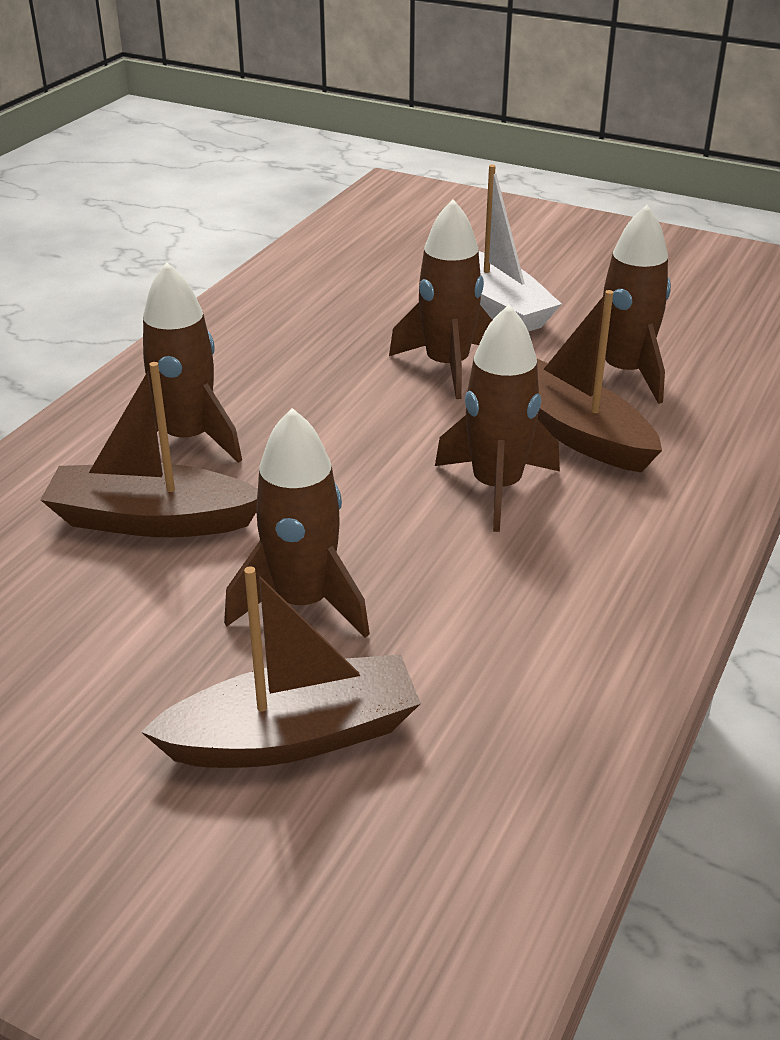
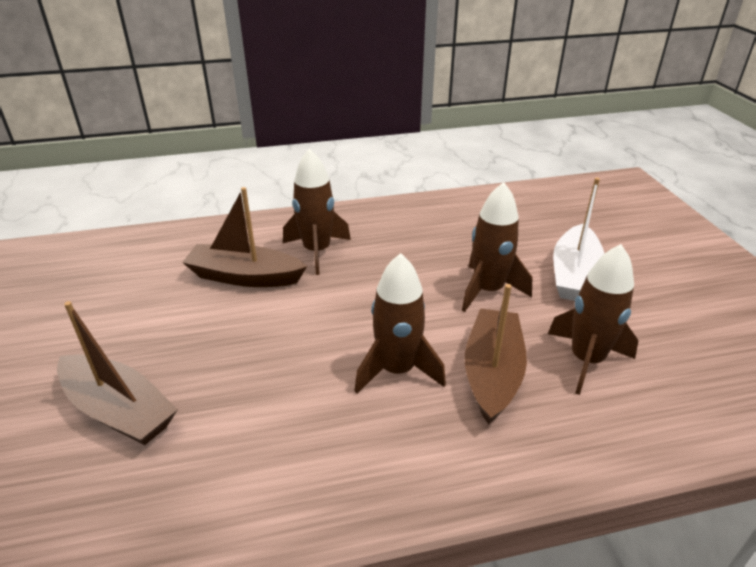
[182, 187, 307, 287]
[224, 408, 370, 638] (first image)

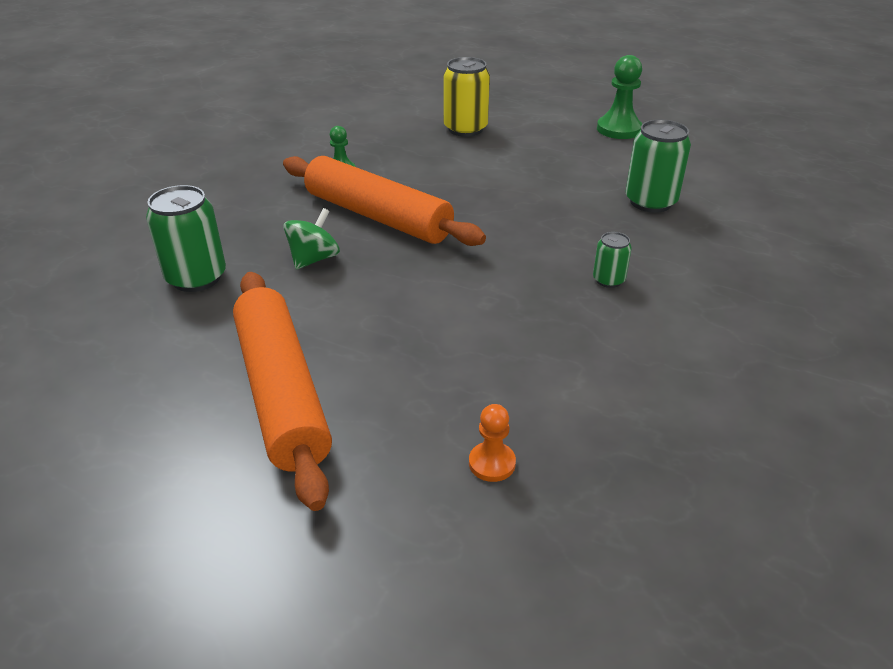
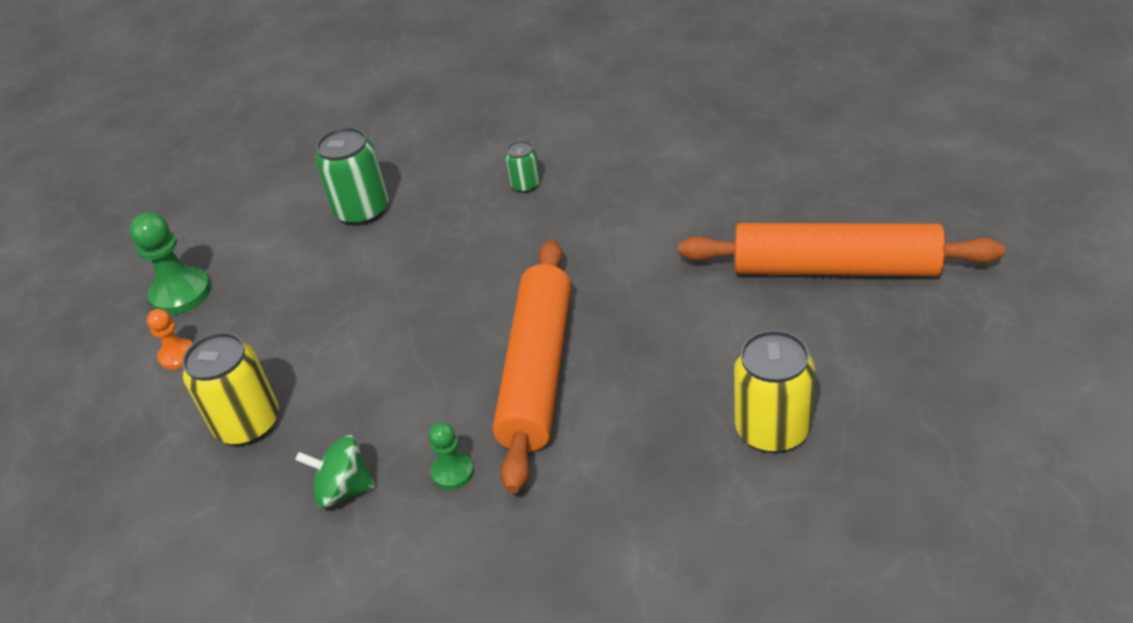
[147, 309, 193, 369]
[295, 435, 376, 508]
[678, 223, 1005, 276]
[734, 330, 815, 453]

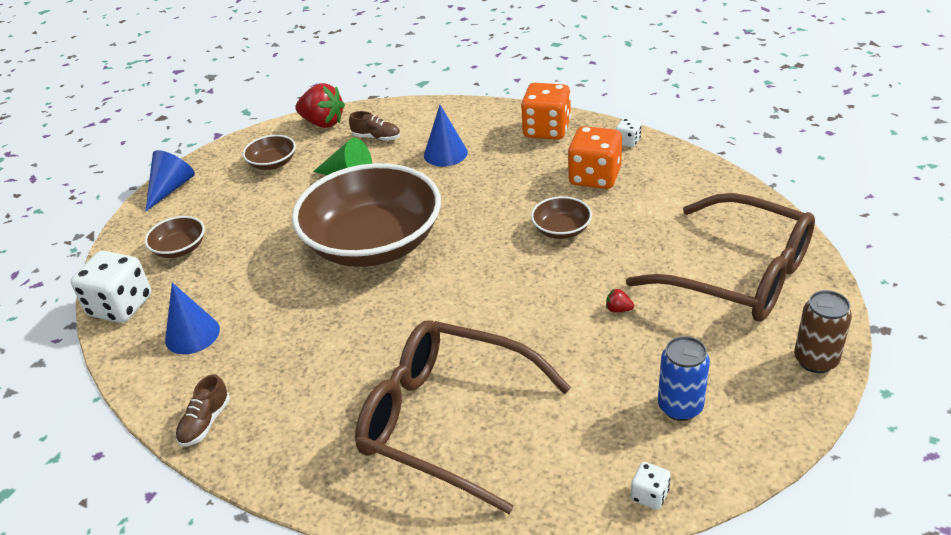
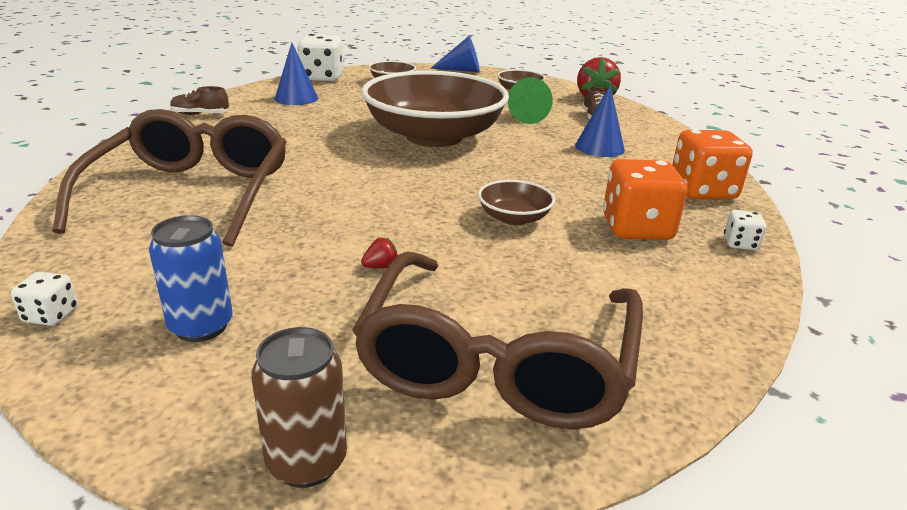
[361, 238, 398, 269]

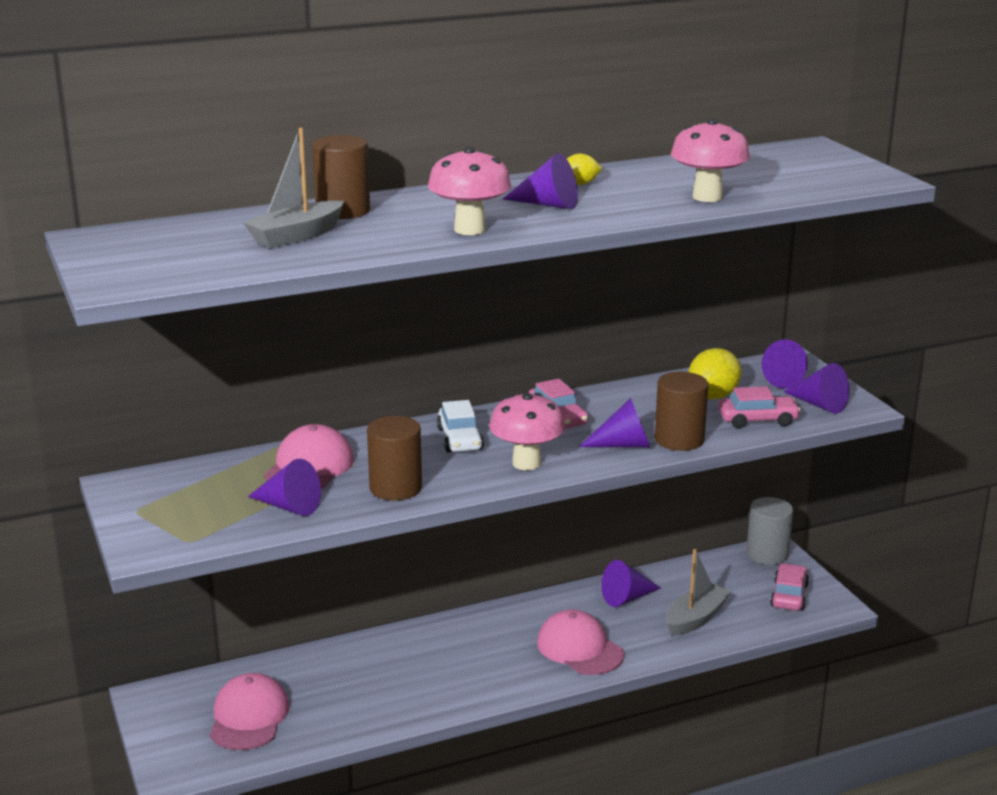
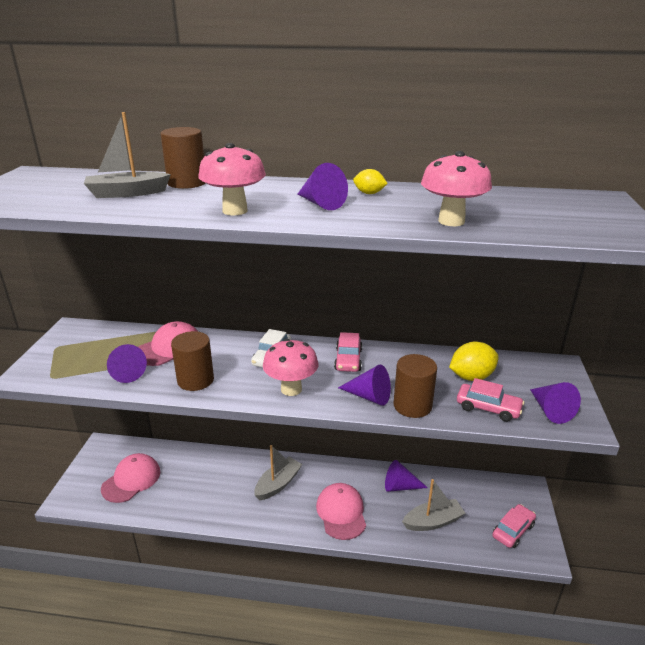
[254, 445, 302, 501]
[746, 497, 793, 565] (first image)
[761, 339, 808, 388] (first image)

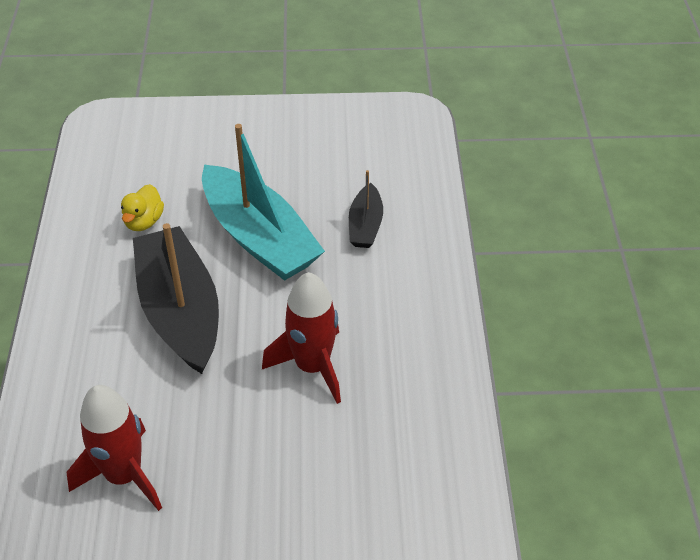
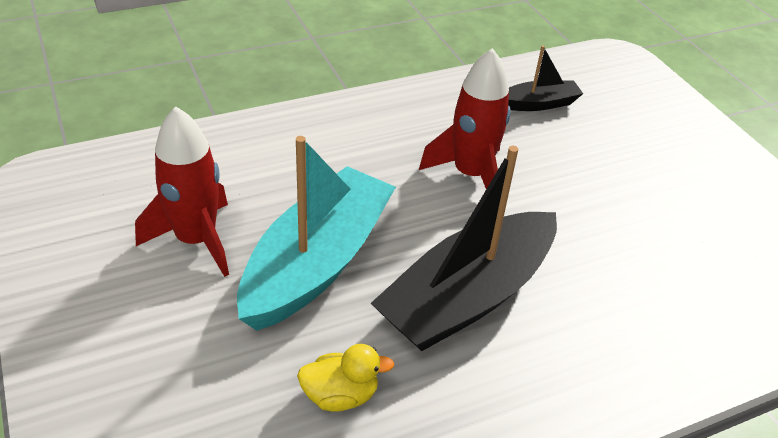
[135, 106, 229, 277]
[508, 45, 583, 111]

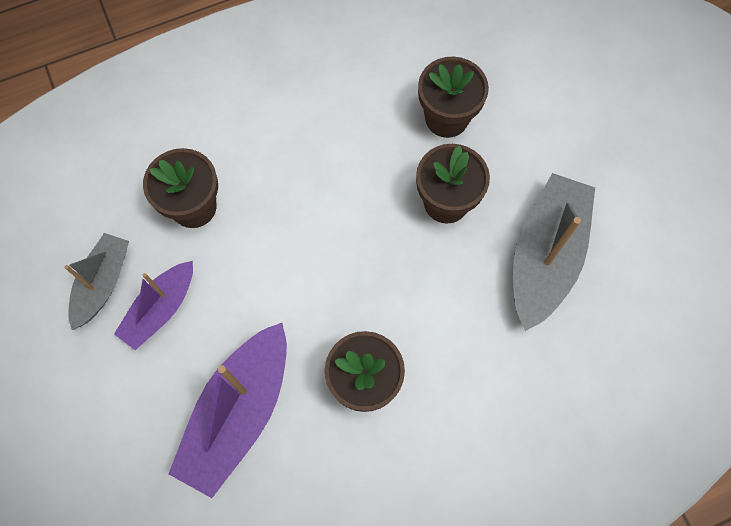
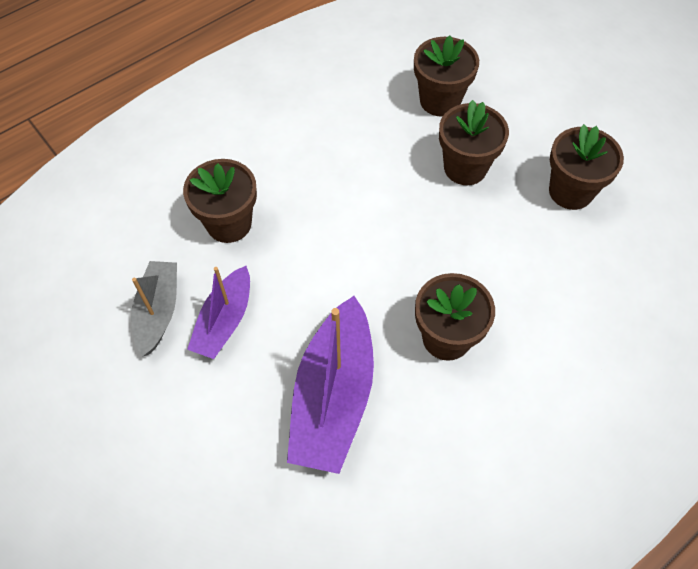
[549, 124, 624, 210]

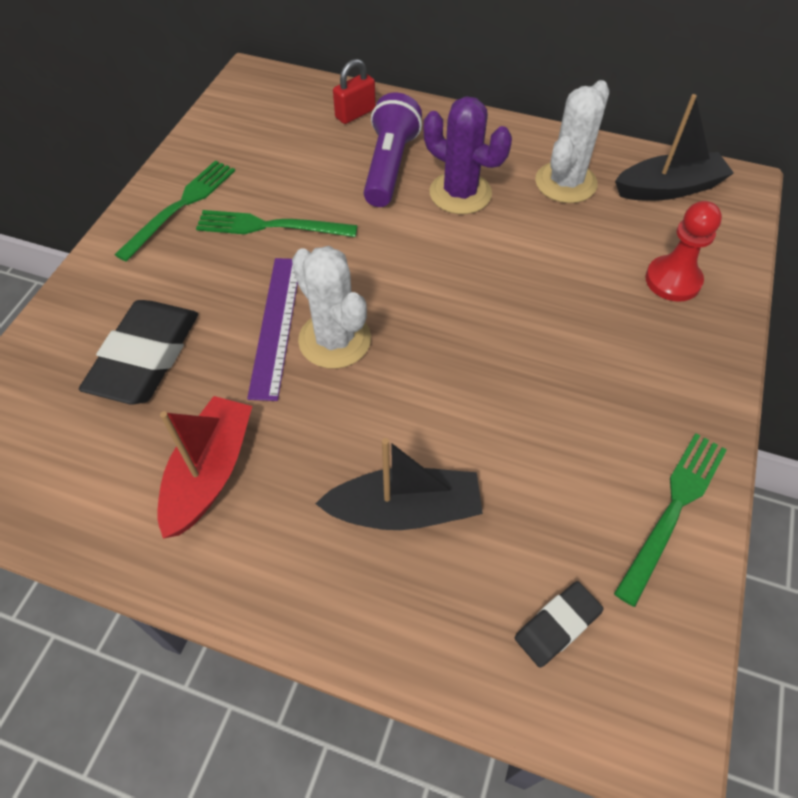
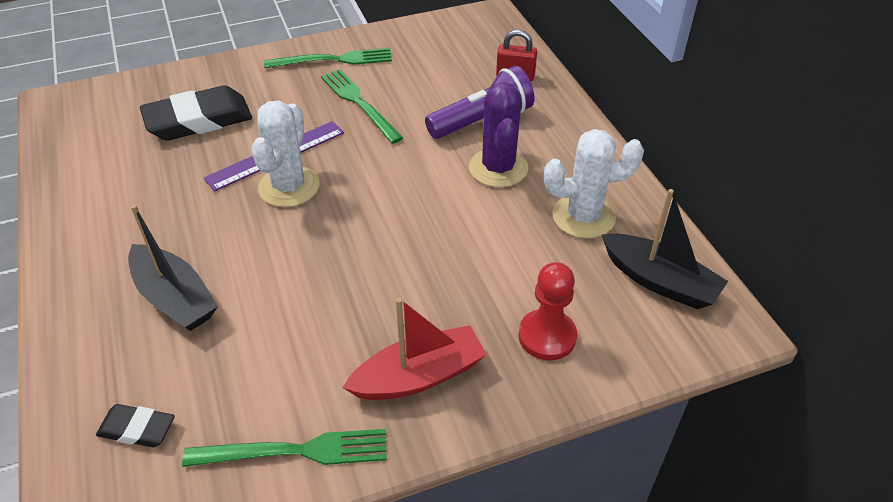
[342, 298, 487, 400]

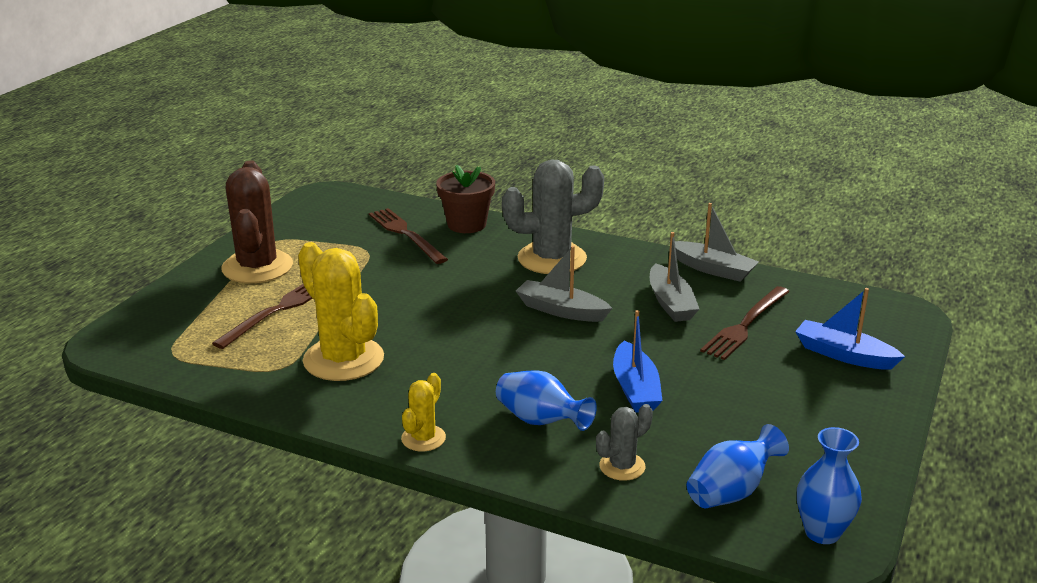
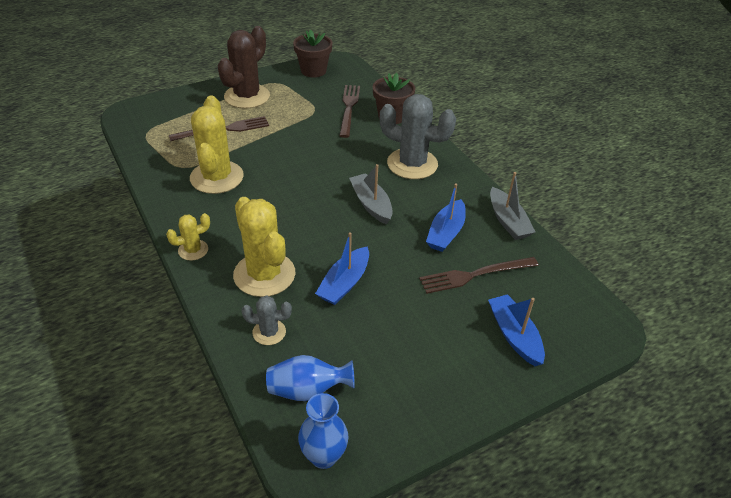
[233, 197, 296, 297]
[293, 30, 332, 78]
[426, 183, 466, 252]

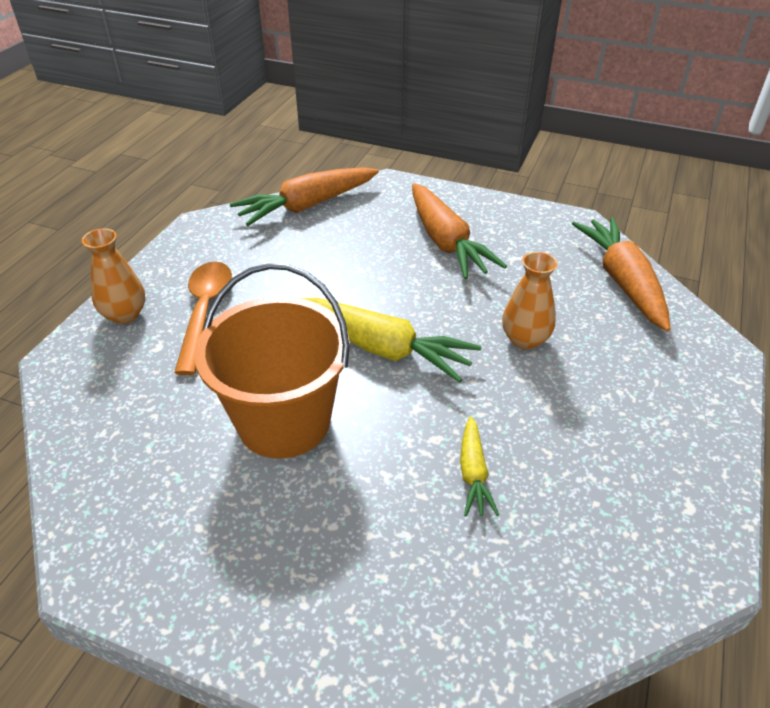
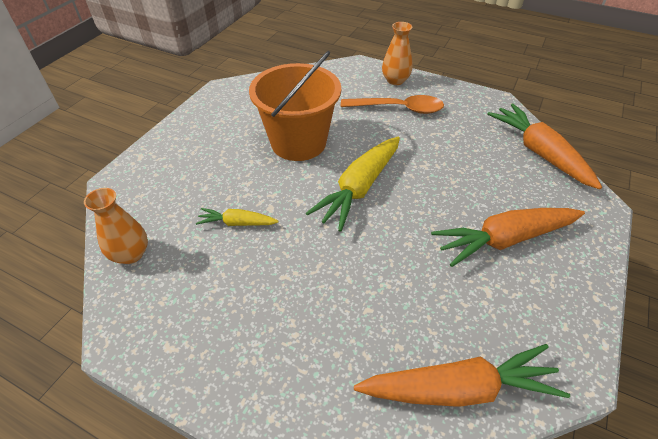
[84, 188, 148, 264]

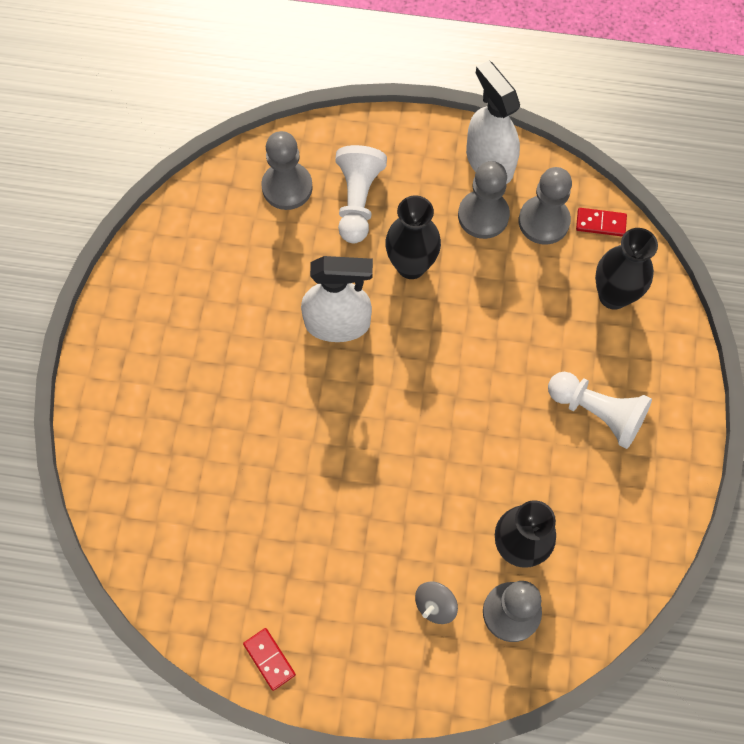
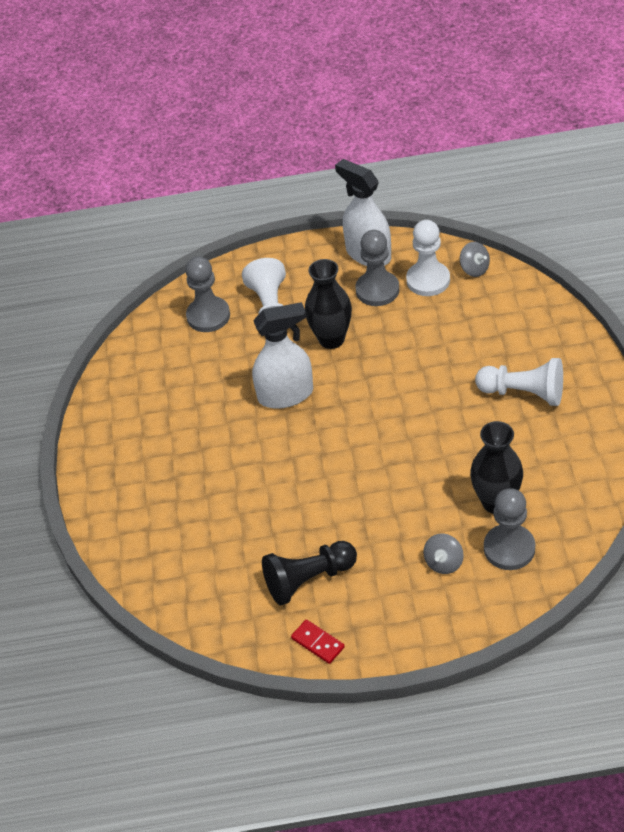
[262, 541, 357, 605]
[406, 220, 450, 296]
[460, 242, 490, 277]
[595, 228, 658, 310] (first image)

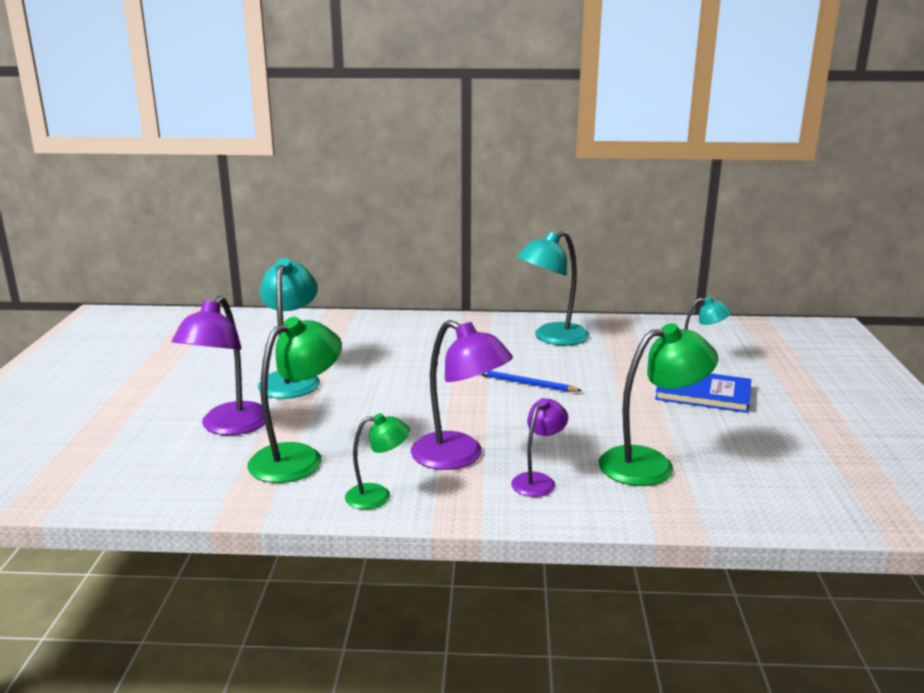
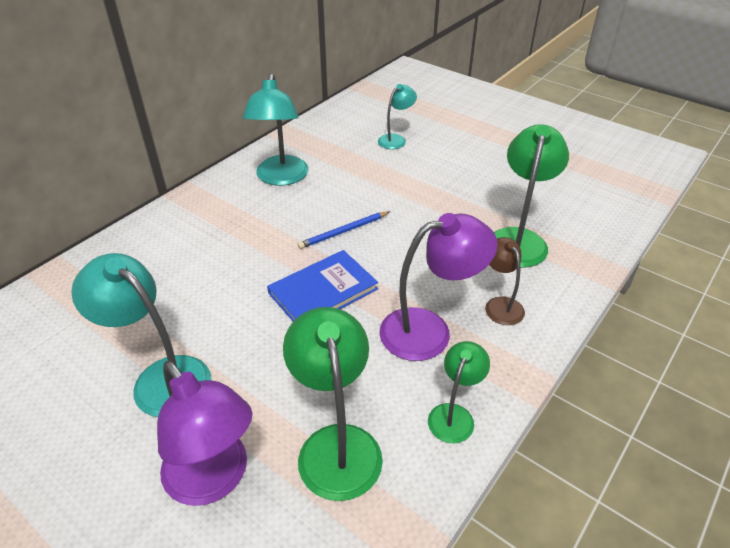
[267, 250, 378, 321]
[485, 237, 525, 325]

